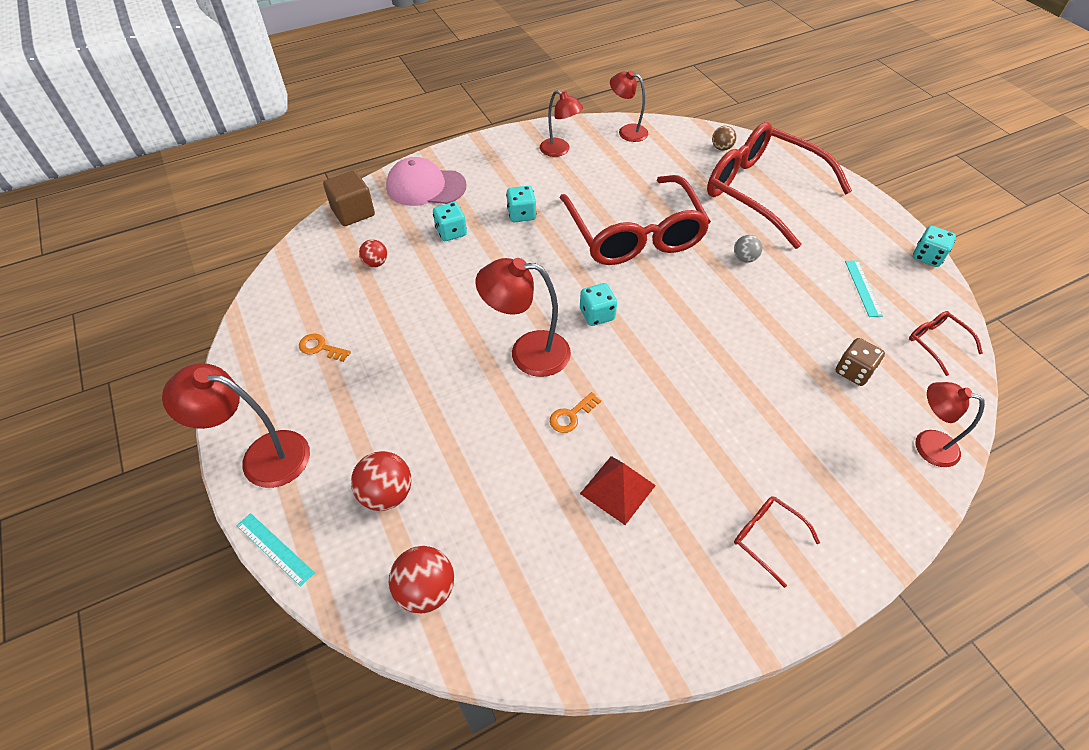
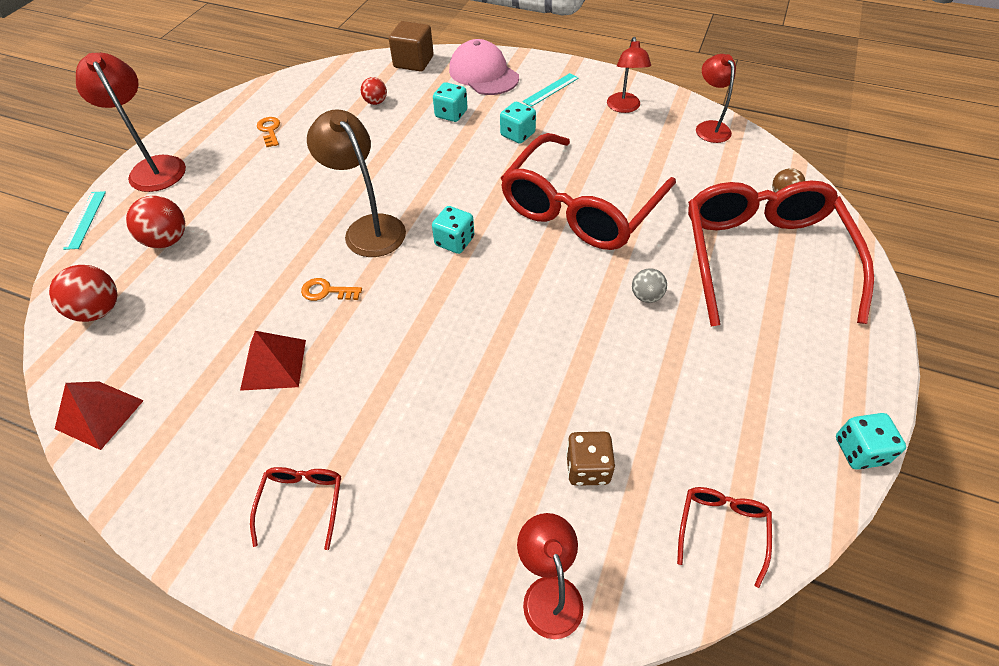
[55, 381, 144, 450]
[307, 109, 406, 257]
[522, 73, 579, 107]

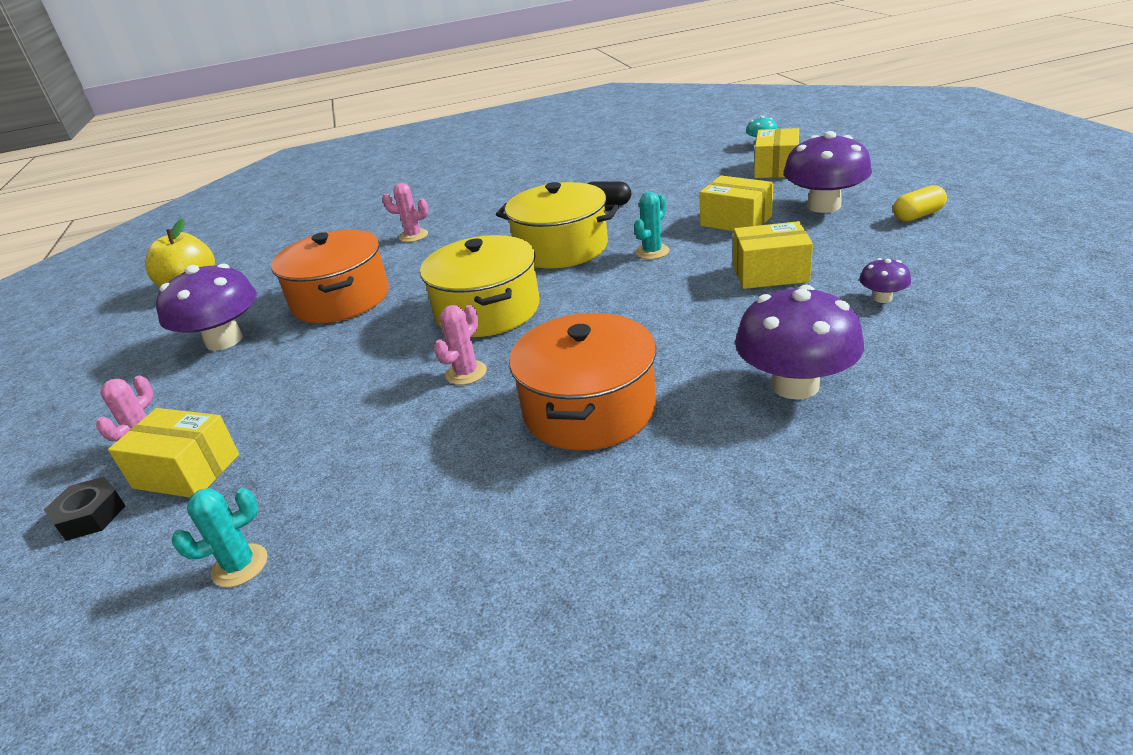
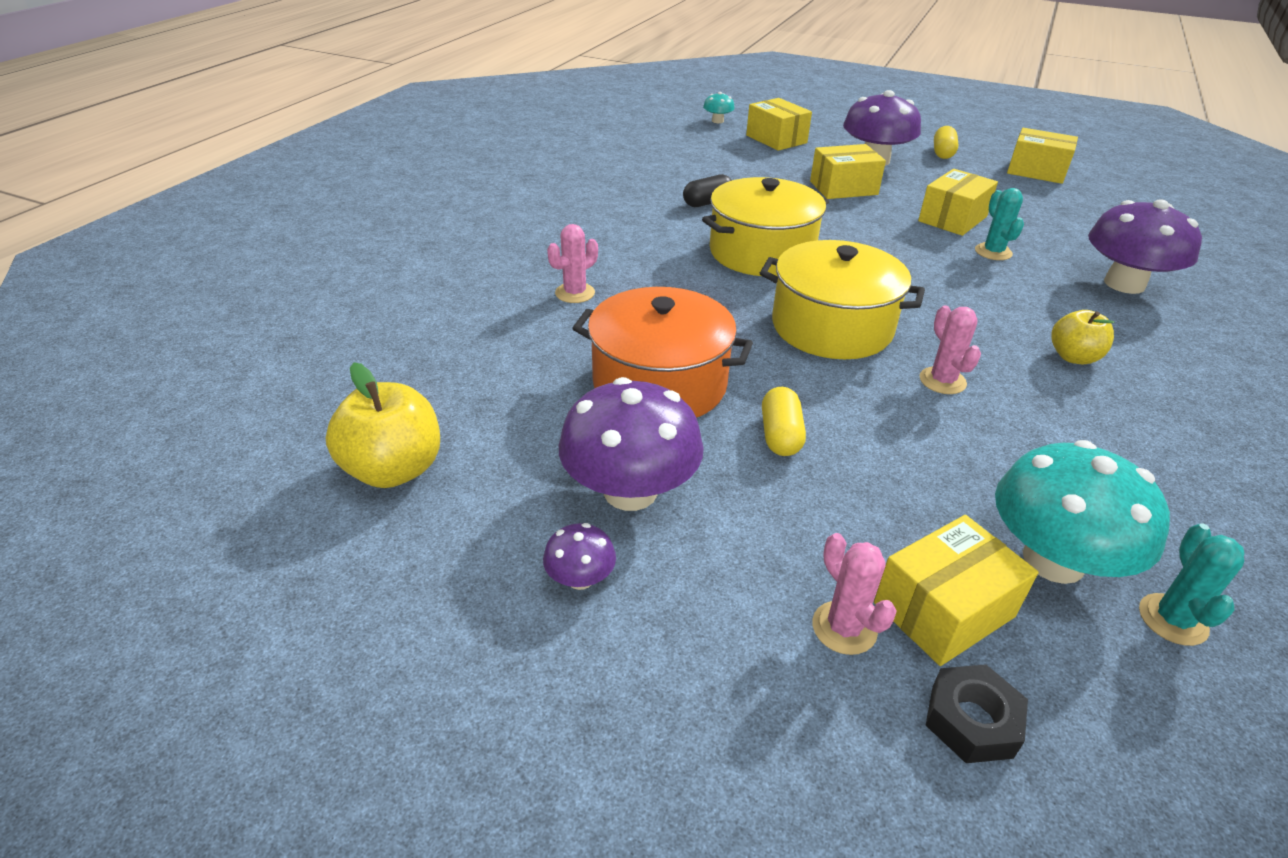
[543, 523, 616, 590]
[762, 387, 806, 456]
[975, 188, 1024, 260]
[995, 440, 1170, 584]
[1007, 128, 1078, 184]
[1051, 310, 1115, 364]

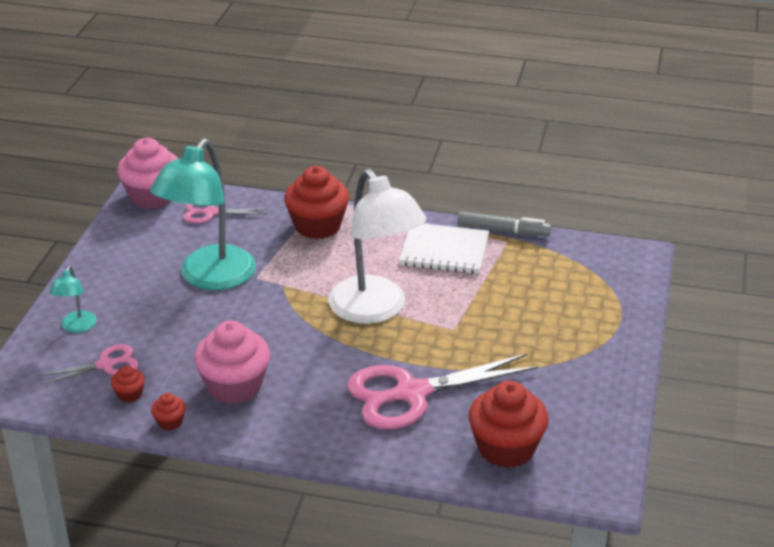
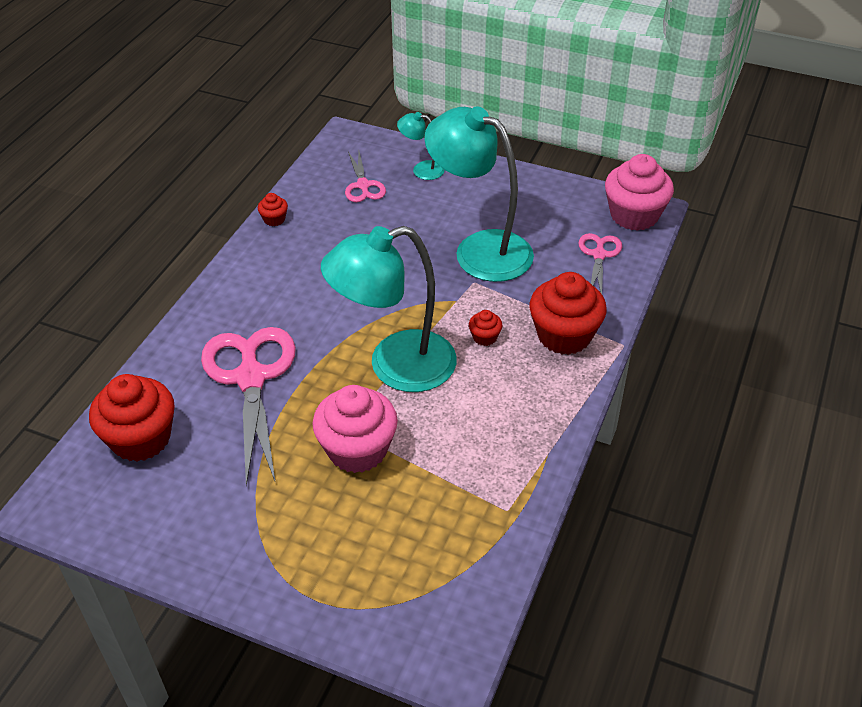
[312, 385, 398, 473]
[321, 226, 457, 392]
[469, 310, 503, 346]
[399, 223, 489, 274] (first image)
[457, 212, 551, 236] (first image)

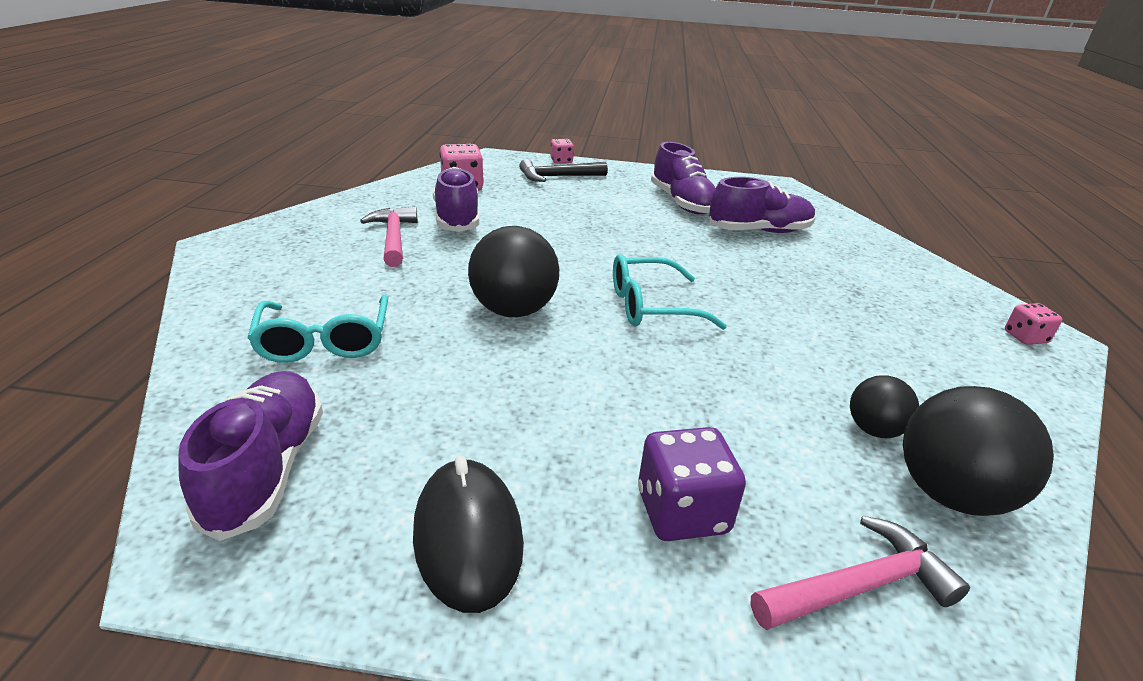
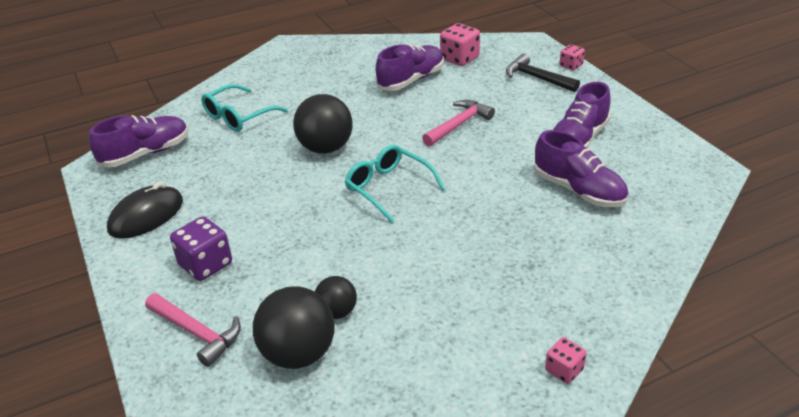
[422, 100, 495, 146]

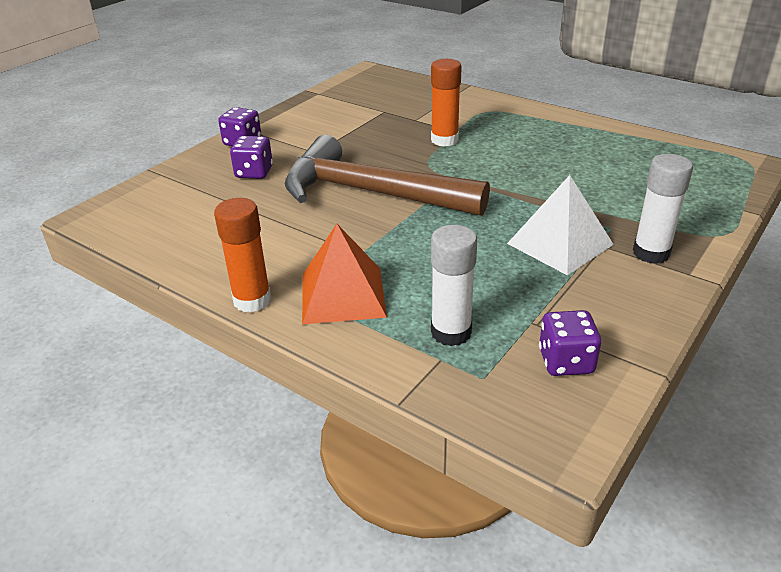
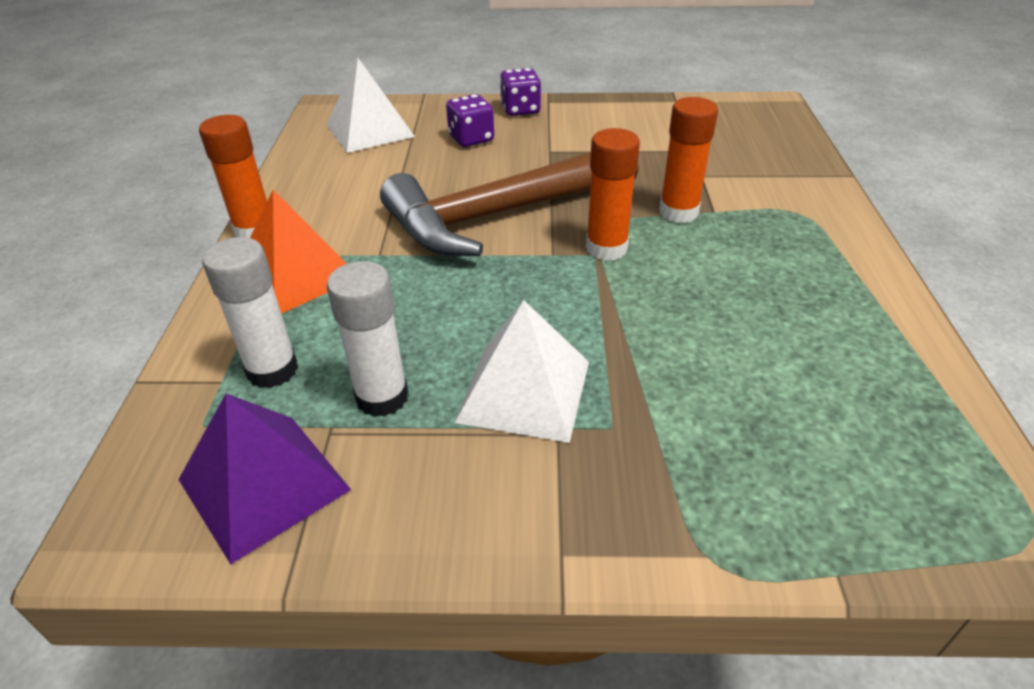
[178, 393, 351, 564]
[326, 58, 415, 153]
[327, 261, 408, 417]
[380, 152, 639, 256]
[586, 128, 640, 261]

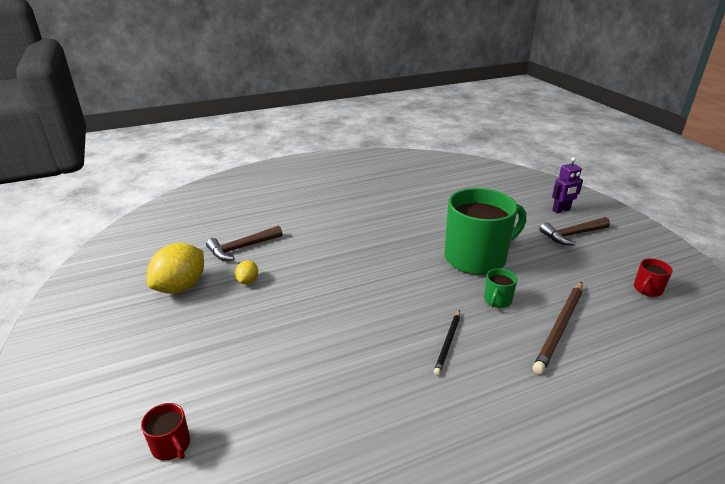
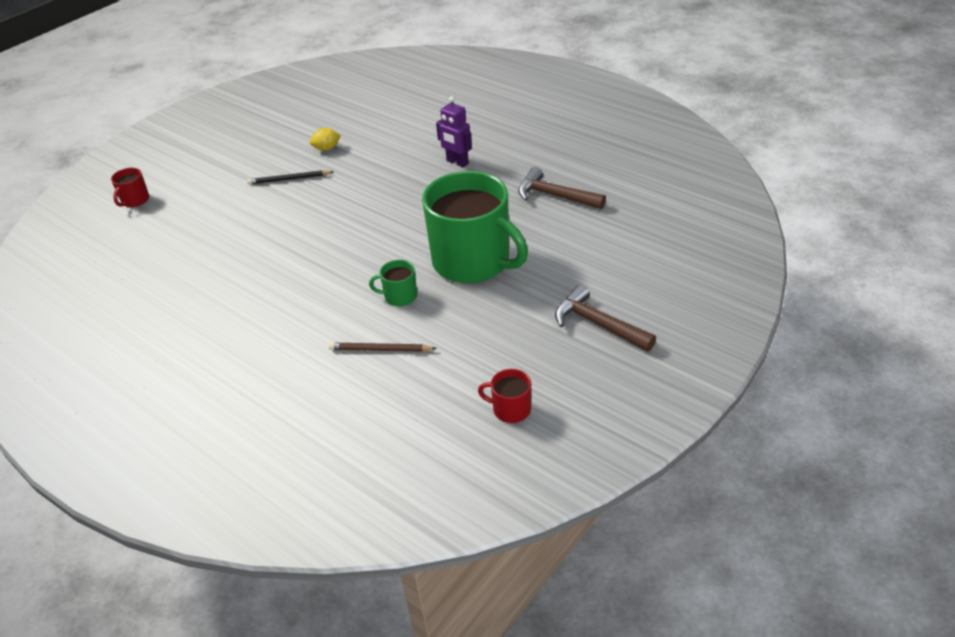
[247, 170, 333, 185]
[329, 343, 437, 352]
[436, 96, 472, 168]
[518, 167, 606, 209]
[147, 243, 204, 294] (first image)

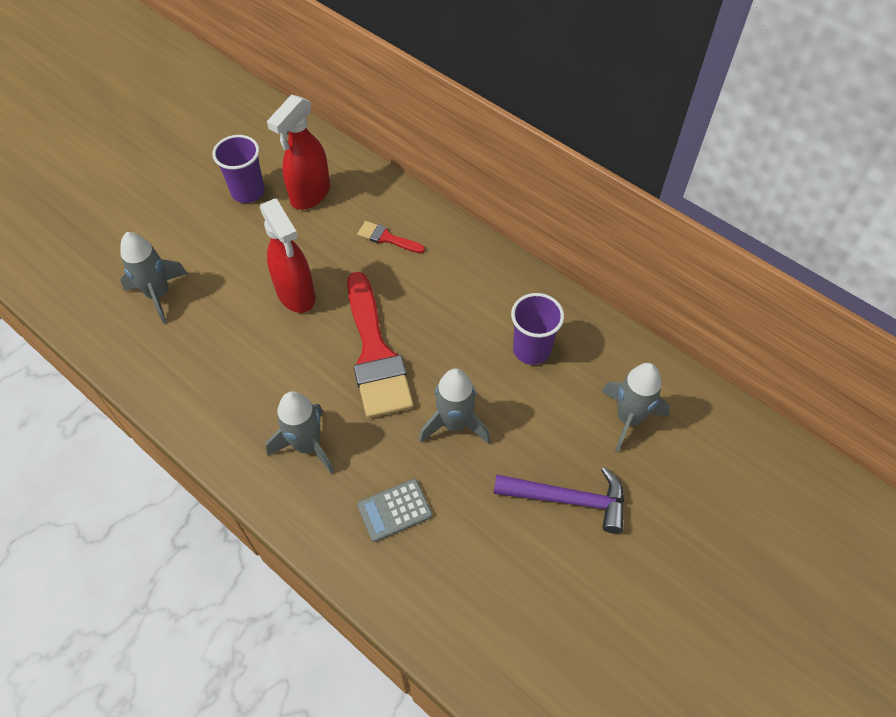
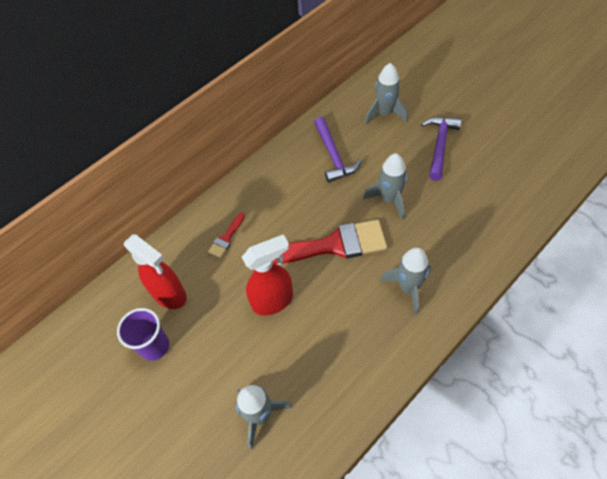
[314, 117, 362, 183]
[357, 479, 432, 542] (first image)

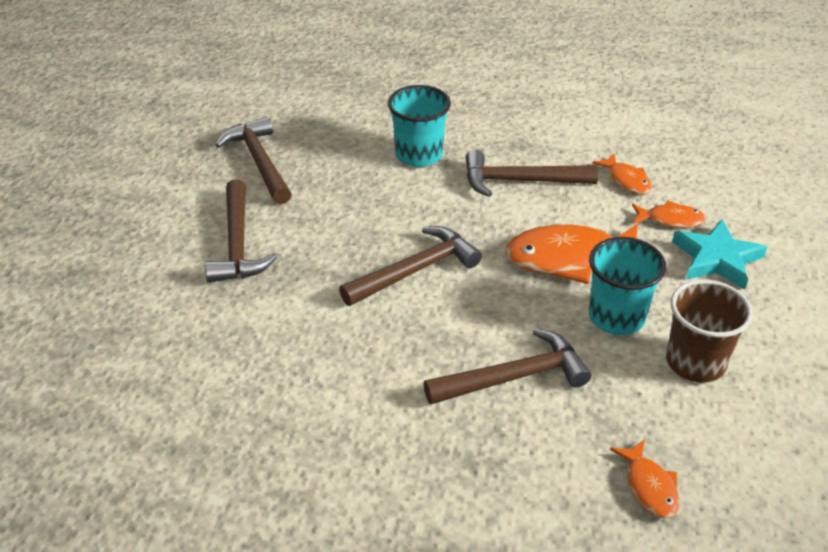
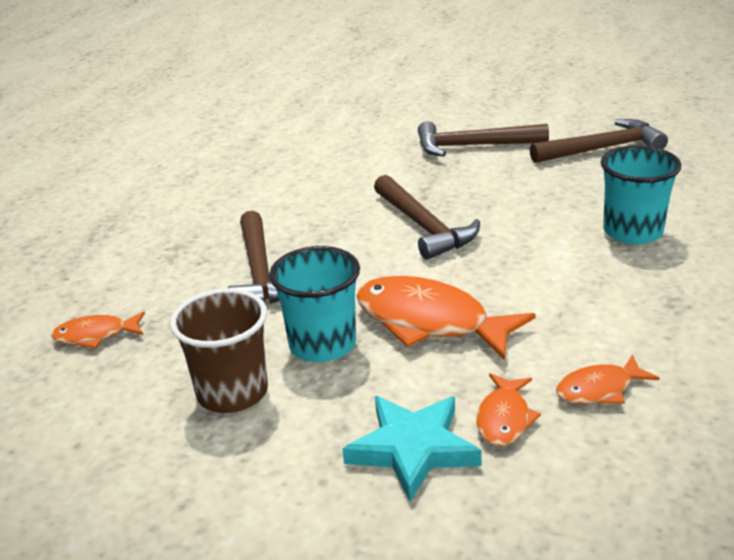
[356, 276, 536, 360]
[466, 150, 598, 197] (first image)

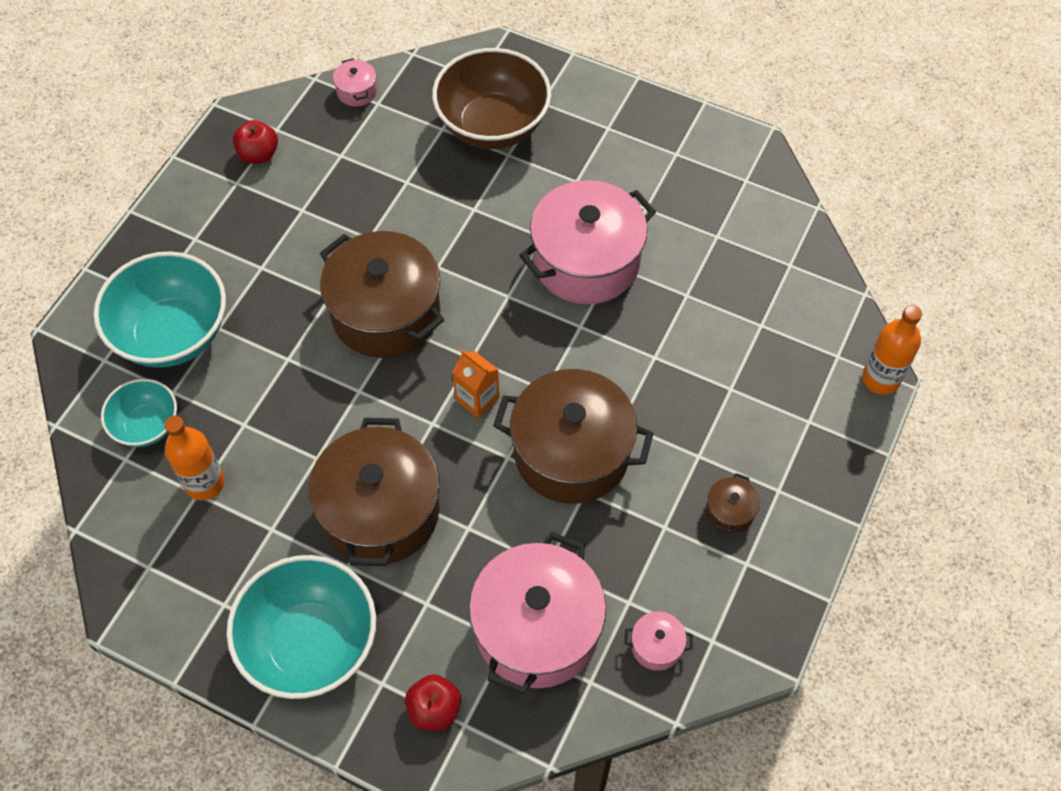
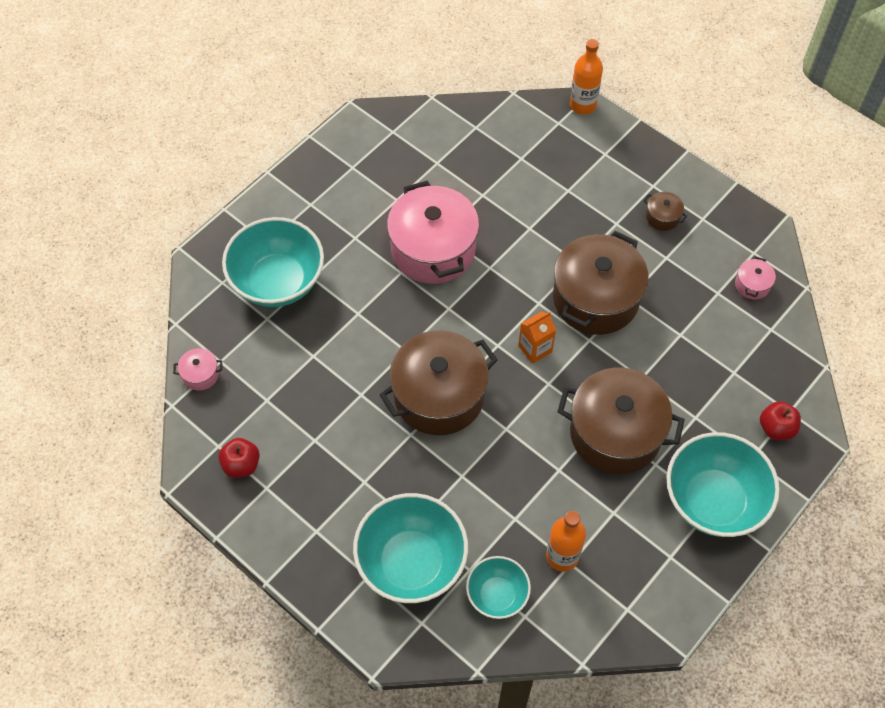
[222, 217, 324, 307]
[469, 532, 606, 695] (first image)

